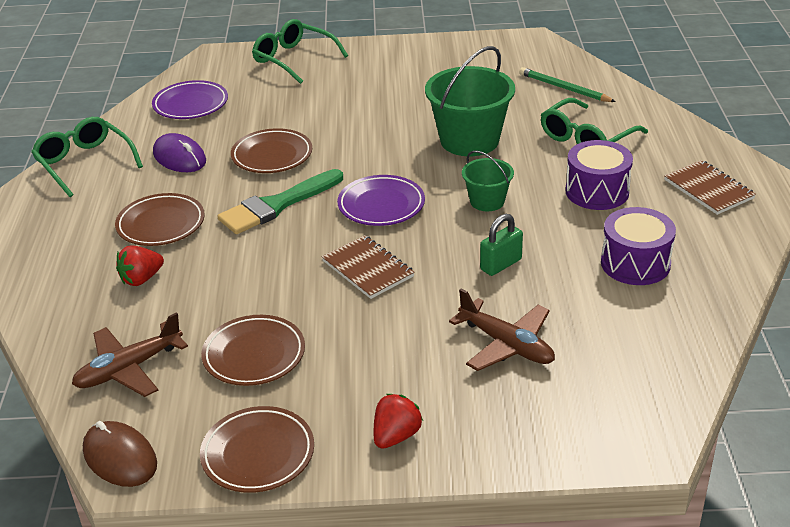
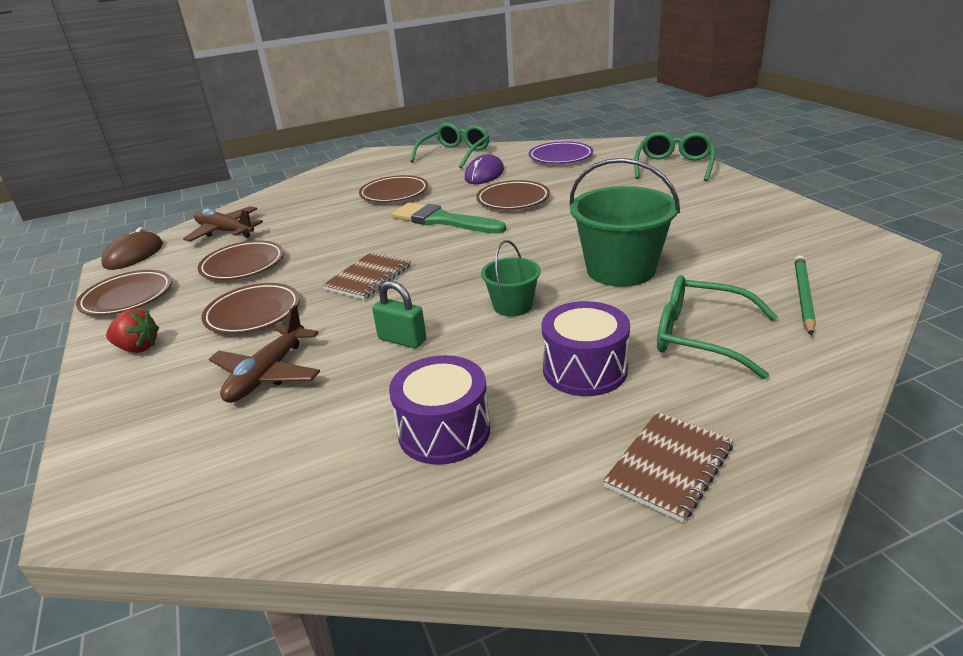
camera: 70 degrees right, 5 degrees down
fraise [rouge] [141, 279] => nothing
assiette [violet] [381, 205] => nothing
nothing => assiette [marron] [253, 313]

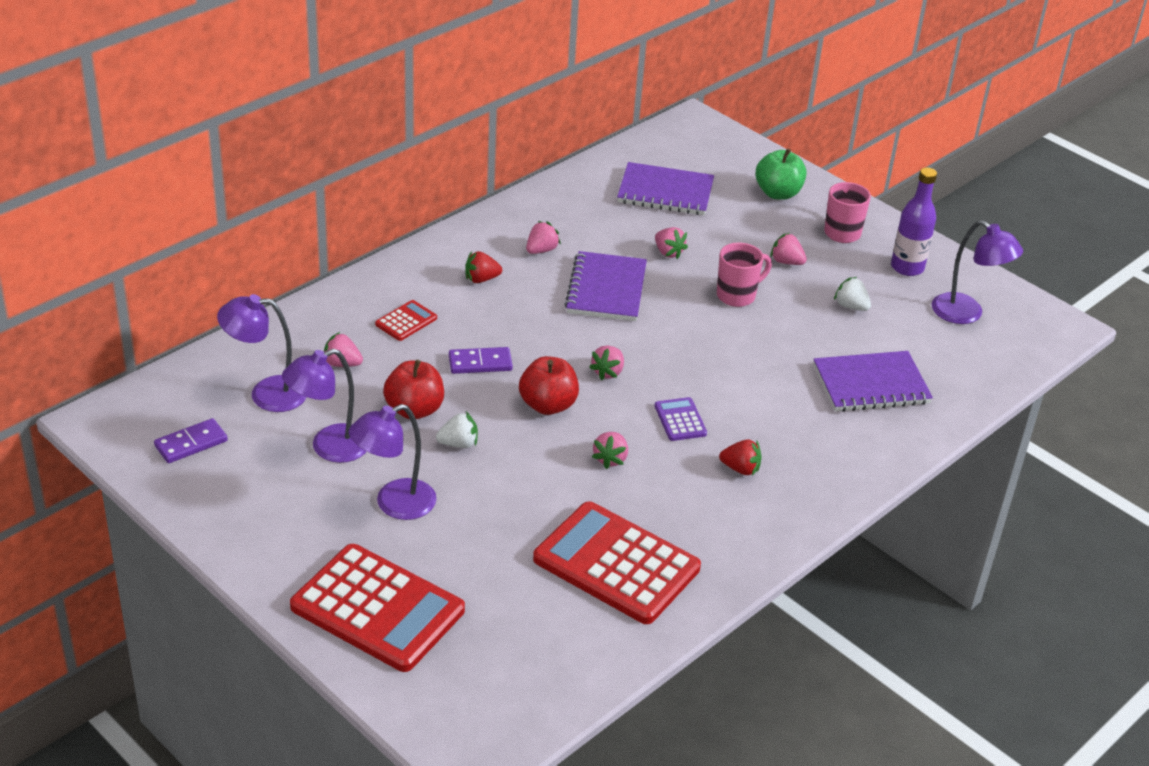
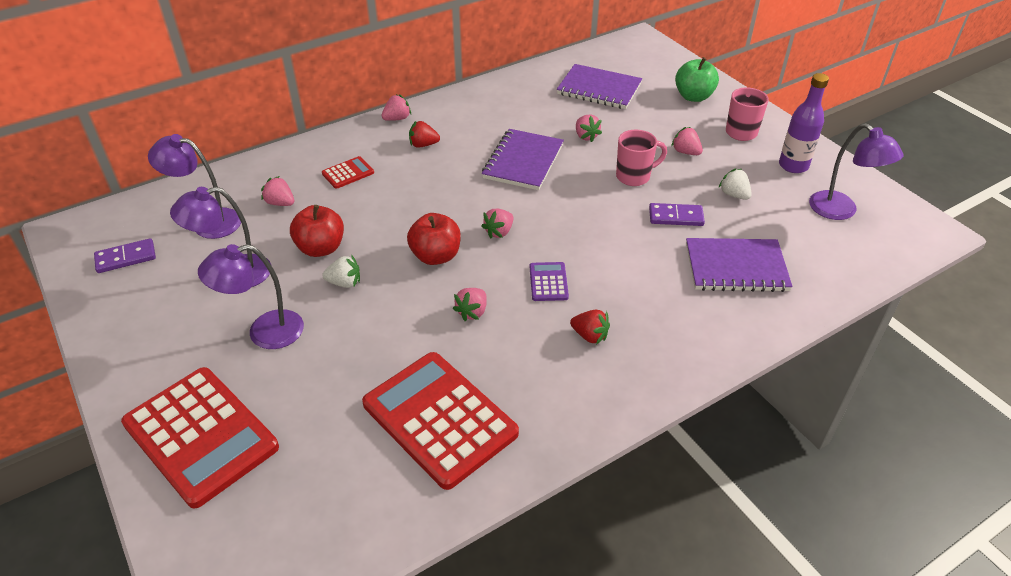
camera: 15 degrees right, 5 degrees up
domino [violet] [480, 363] => domino [violet] [676, 217], moved
fraise [rose] [541, 250] => fraise [rose] [397, 118], moved

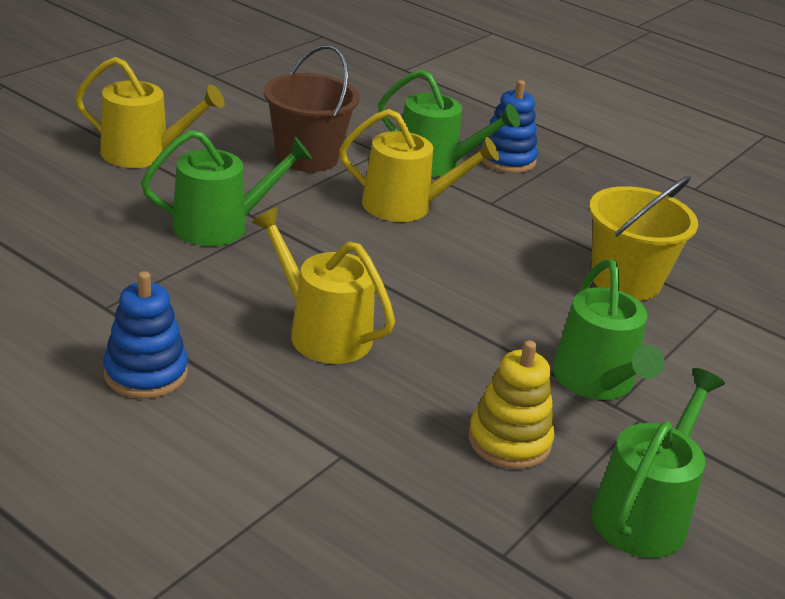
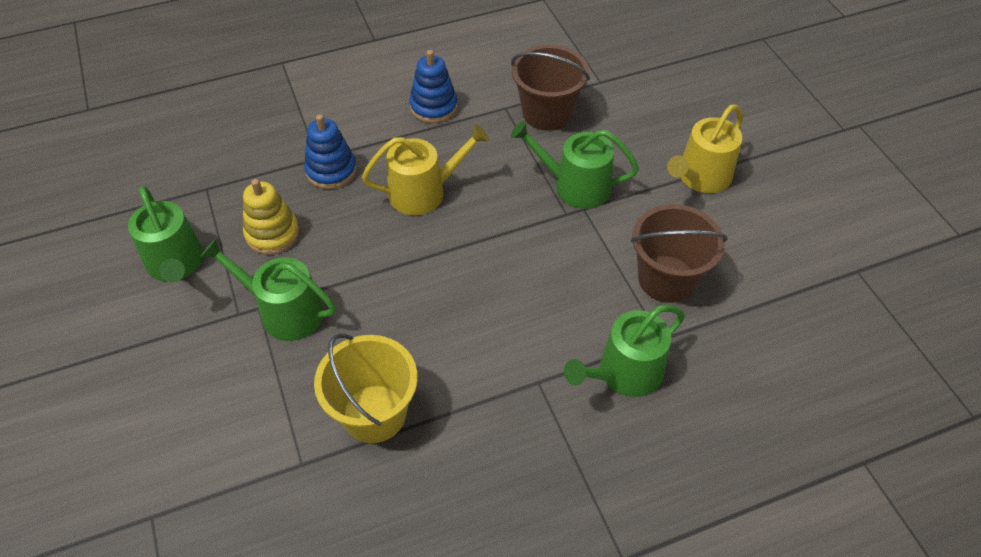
camera: 125 degrees right, 20 degrees up
arrosoir [jaune] [405, 206] => nothing
nothing => seau [marron] [547, 113]
jouet à empiler [bleu] [507, 159] => jouet à empiler [bleu] [331, 170], moved
arrosoir [vert] [220, 226] => arrosoir [vert] [575, 186], 90 degrees clockwise

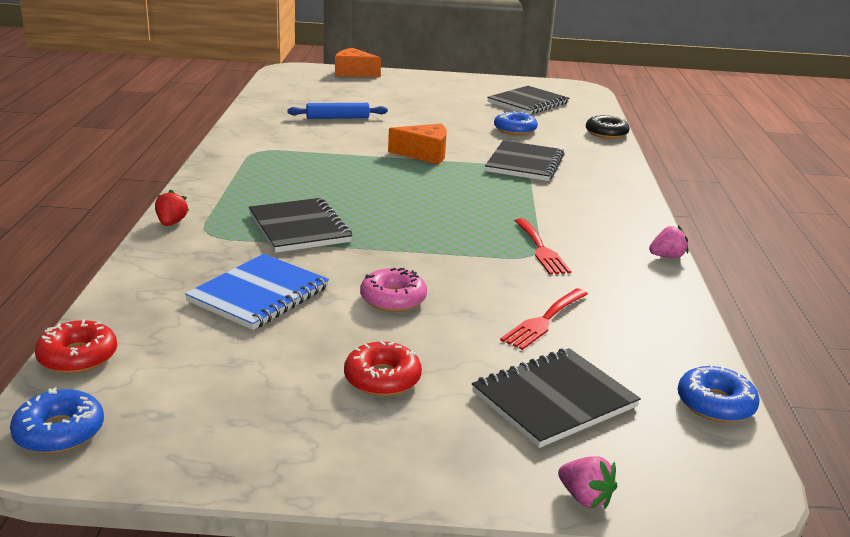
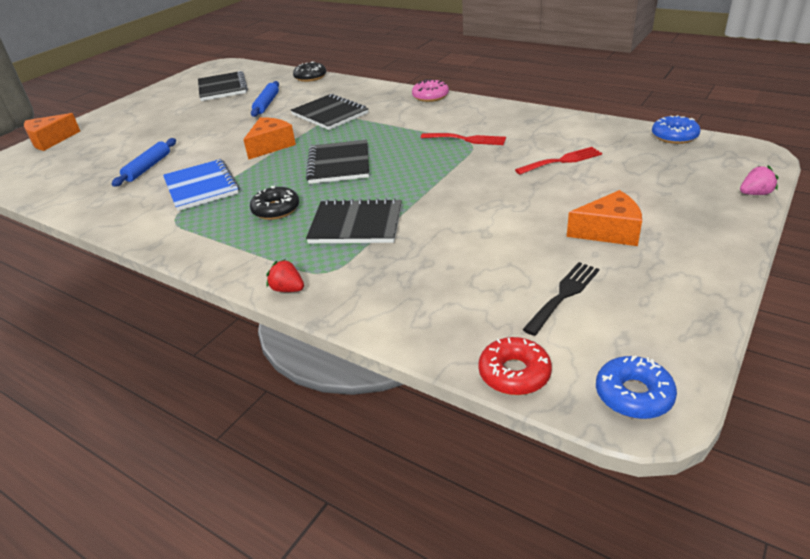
camera: 55 degrees left, 10 degrees up
fraise [rose] [667, 256] => nothing
nothing => beignet [noir] [276, 209]
nothing => fourchette [noir] [564, 295]
carnet [bleu] [259, 294] => carnet [bleu] [201, 187], moved
beignet [rose] [393, 299] => beignet [rose] [430, 96], moved
carnet [noir] [553, 399] => carnet [noir] [339, 164], moved
beignet [rouge] [382, 378] => fromage [orange] [609, 231]
beignet [bleu] [515, 130] => rouleau à pâtisserie [bleu] [266, 104]
fourchette [rouge] [543, 321] => fourchette [rouge] [562, 161], 90 degrees counterclockwise

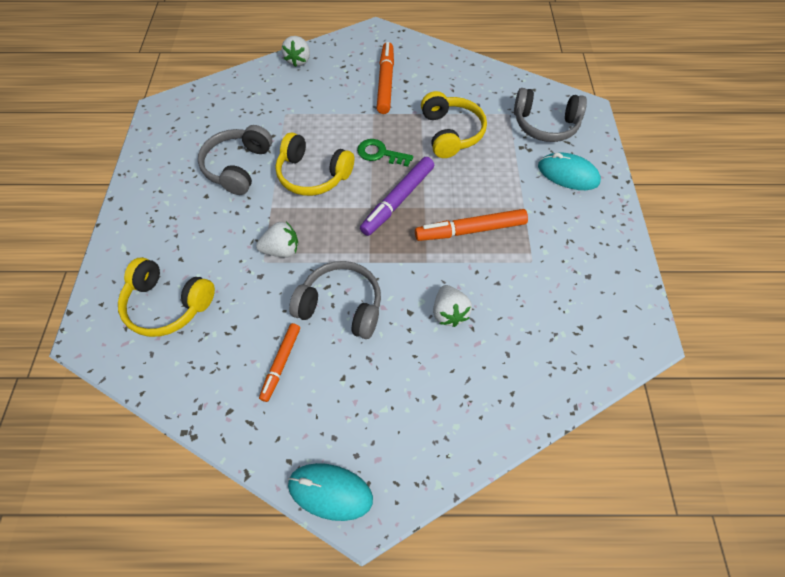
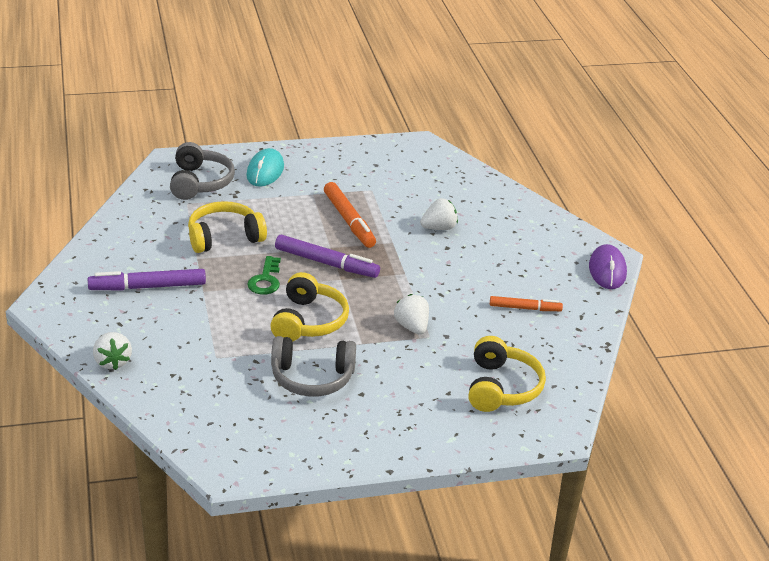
camera: 105 degrees left, 25 degrees down
casque audio [gris] [341, 306] => nothing
souris [turquoise] [330, 491] => souris [violet] [607, 270]
feutre [orange] [385, 82] => feutre [violet] [148, 287]
fraise [blanc] [298, 61] => fraise [blanc] [112, 362], 75 degrees clockwise

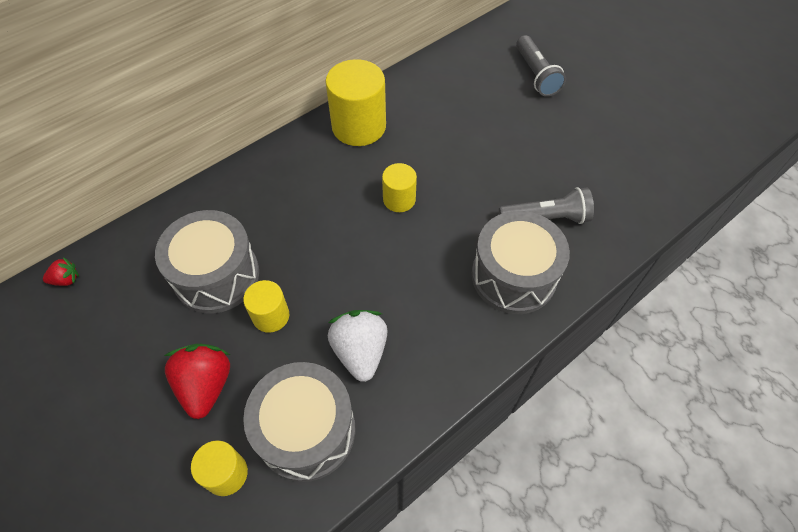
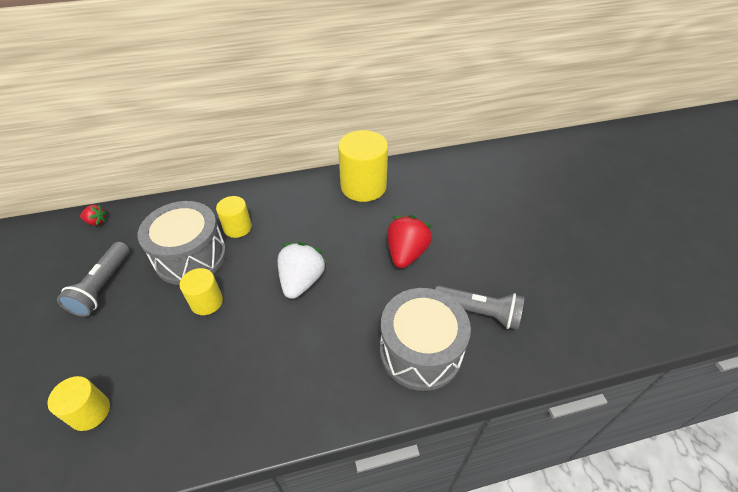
camera: 25 degrees right, 10 degrees down
tambour [gris] [306, 430] => nothing
fraise [rouge] [206, 385] => fraise [rouge] [406, 253], moved
fraise [blanc] [360, 351] => fraise [blanc] [301, 281], moved
cylindre [jaune] [399, 199] => cylindre [jaune] [237, 228], moved
lampe de poche [gris] [536, 74] => lampe de poche [gris] [103, 286], moved

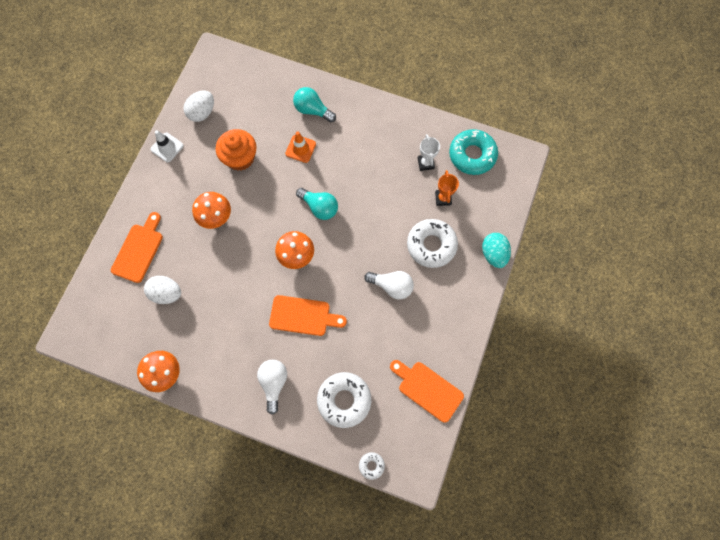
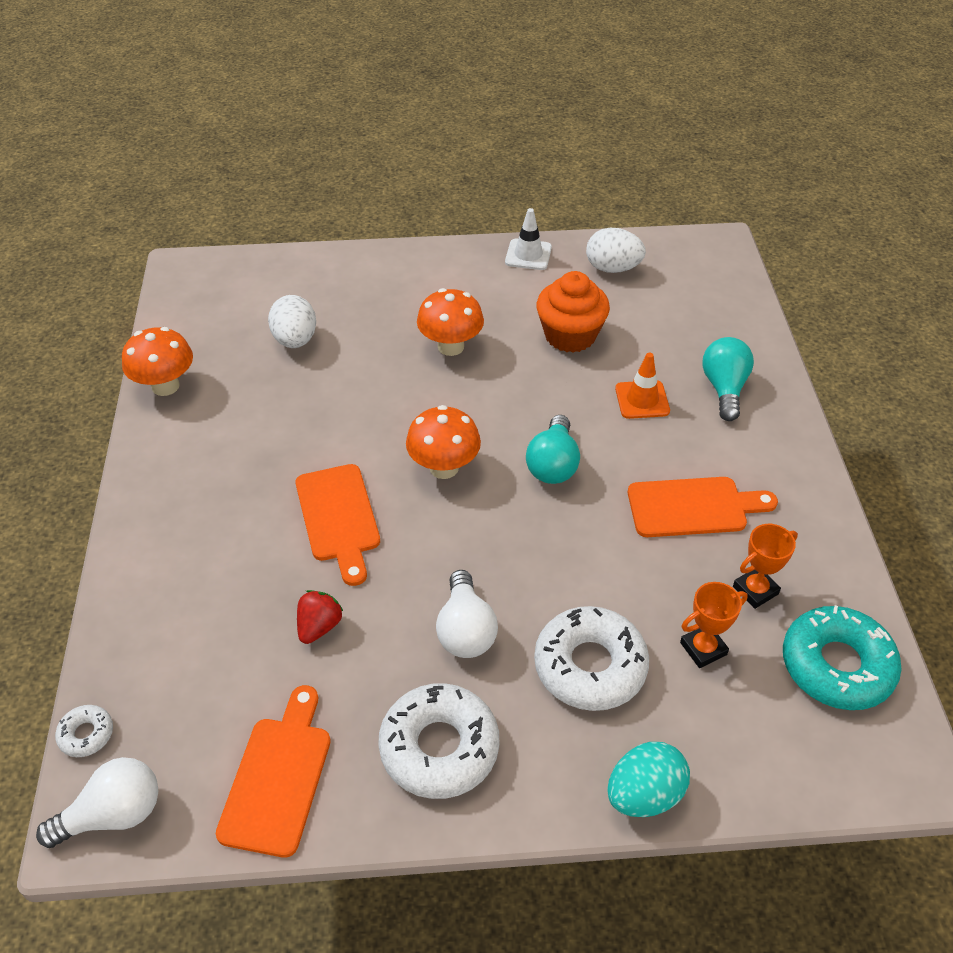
camera: 65 degrees right, 25 degrees down
nothing => fraise [rouge] [319, 626]
planche à découper [orange] [139, 250] => planche à découper [orange] [693, 507], moved
ampoule [blanc] [274, 383] => ampoule [blanc] [113, 814], moved
beignet [blanc] [344, 400] => beignet [blanc] [439, 747], moved
trophée [blanc] [425, 163] => trophée [orange] [755, 590]

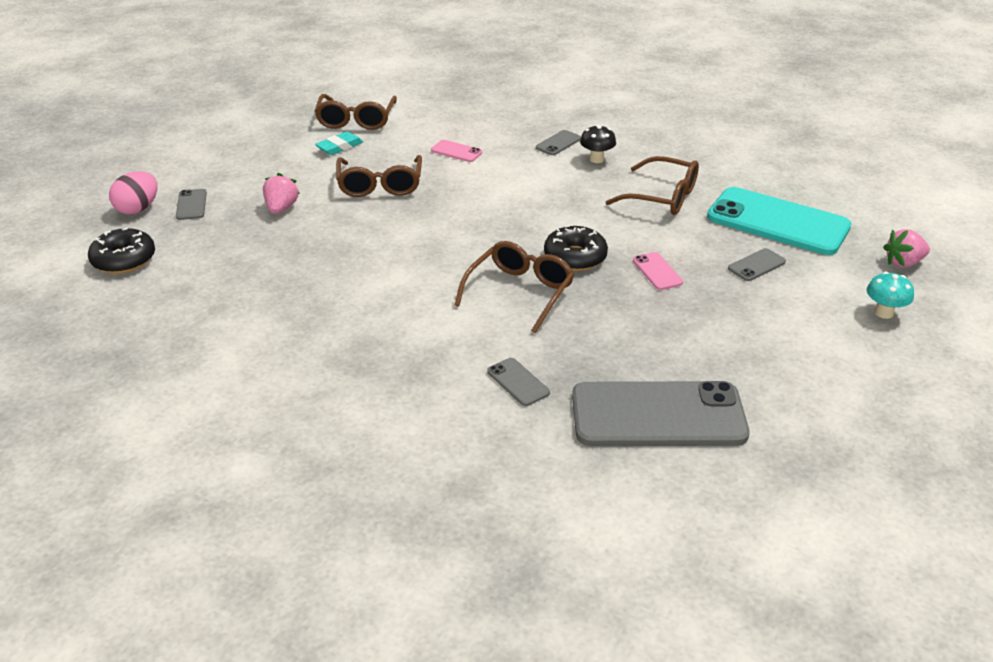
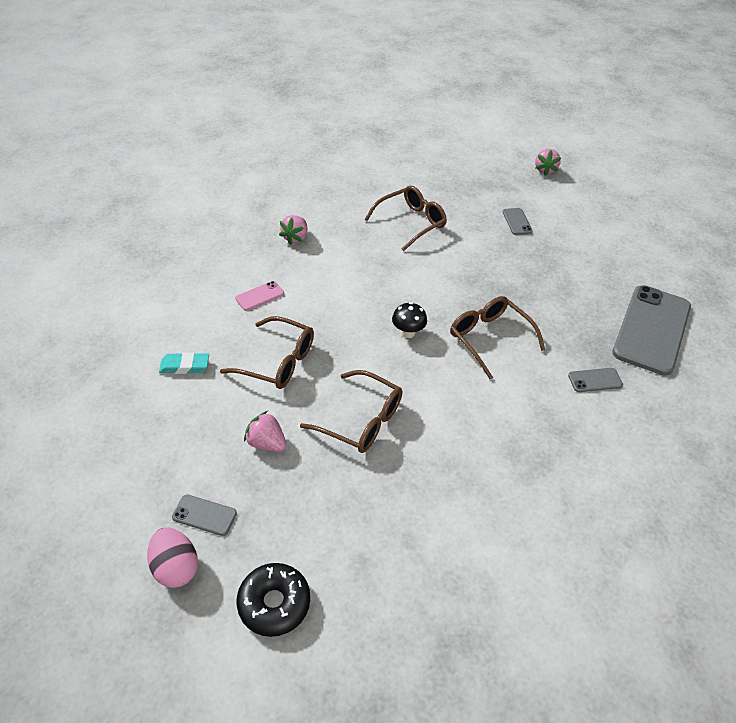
camera: 65 degrees left, 10 degrees up
beignet [noir] [575, 257] => nothing
téléphone [rose] [657, 271] => nothing
téléphone [turquoise] [777, 222] => nothing
champignon [turquoise] [884, 313] => nothing
lunettes [marron] [356, 120] => lunettes [marron] [361, 420], moved
champignon [noir] [596, 159] => champignon [noir] [408, 333], moved
téléphone [gris] [558, 143] => fraise [rose] [295, 238]
gomme [turquoise] [339, 147] => gomme [turquoise] [184, 366], 75 degrees counterclockwise

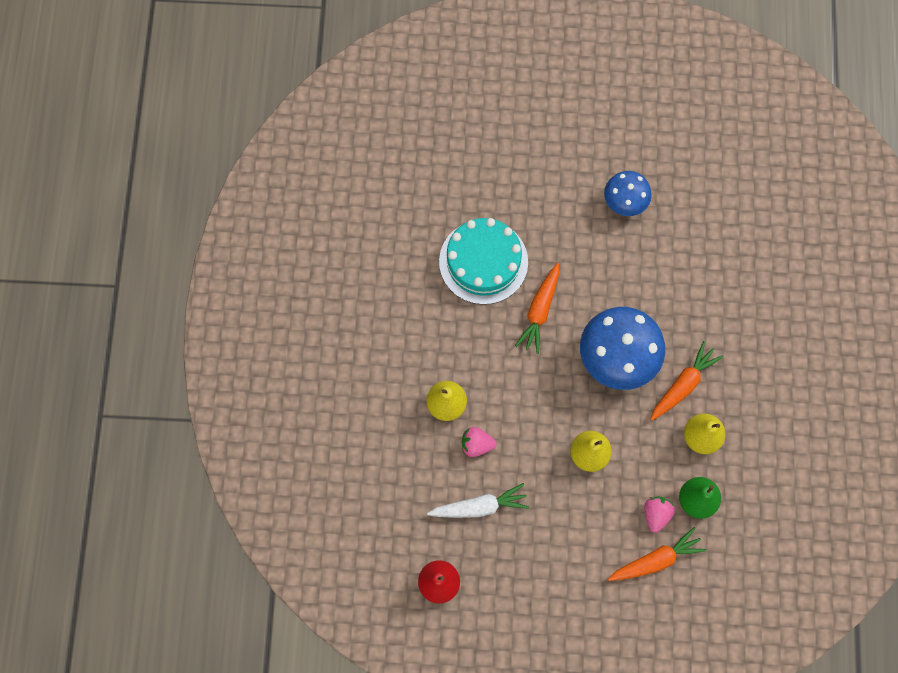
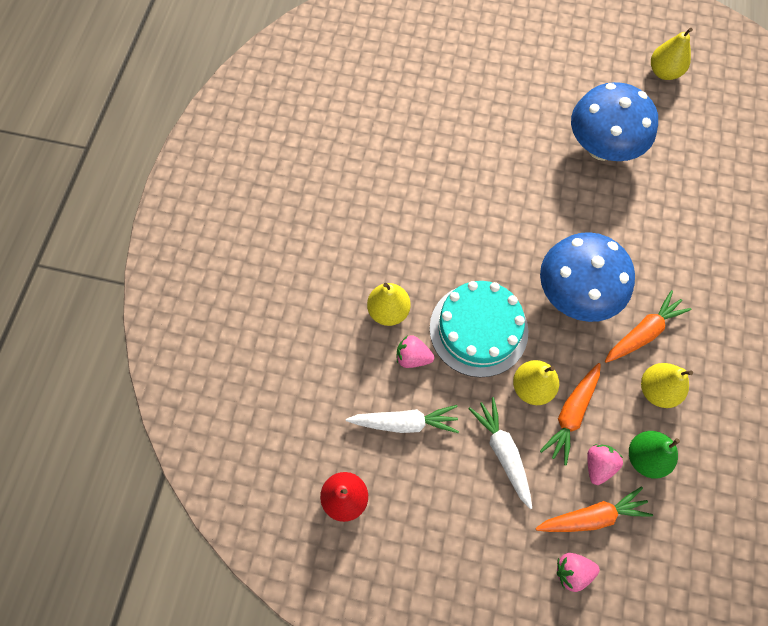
camera: 10 degrees right, 5 degrees down
nothing => carotte [blanc] [503, 452]
nothing => fraise [rose] [572, 571]
nothing => poire [jaune] [664, 72]
gâteau [turquoise] [483, 262] => gâteau [turquoise] [478, 329], moved
carotte [orange] [539, 311] => carotte [orange] [571, 414], moved
champignon [bleu] [624, 202] => champignon [bleu] [601, 147], x1.72

